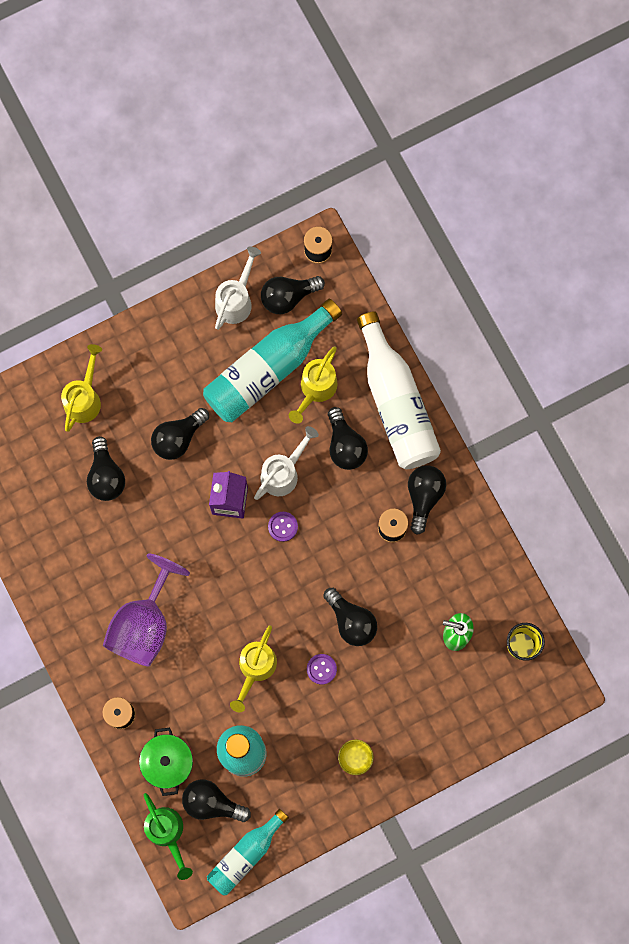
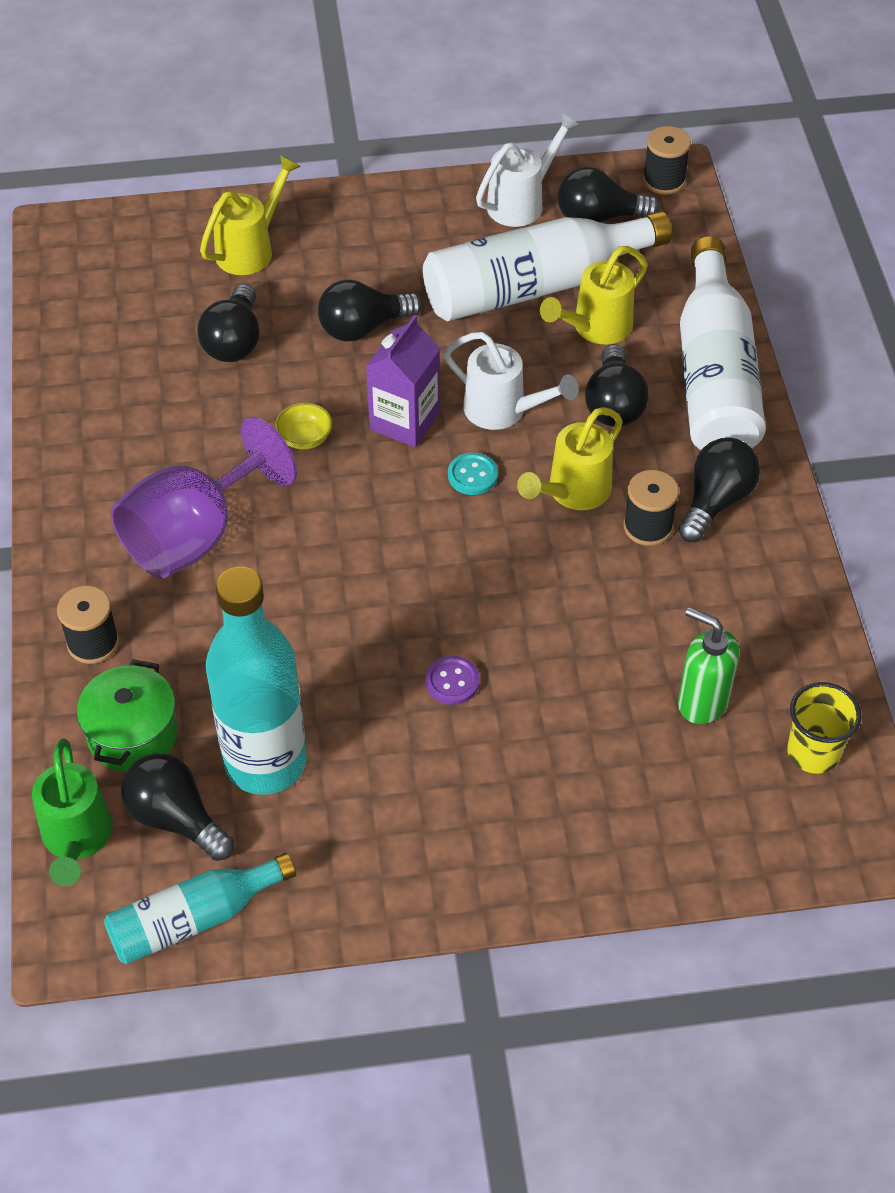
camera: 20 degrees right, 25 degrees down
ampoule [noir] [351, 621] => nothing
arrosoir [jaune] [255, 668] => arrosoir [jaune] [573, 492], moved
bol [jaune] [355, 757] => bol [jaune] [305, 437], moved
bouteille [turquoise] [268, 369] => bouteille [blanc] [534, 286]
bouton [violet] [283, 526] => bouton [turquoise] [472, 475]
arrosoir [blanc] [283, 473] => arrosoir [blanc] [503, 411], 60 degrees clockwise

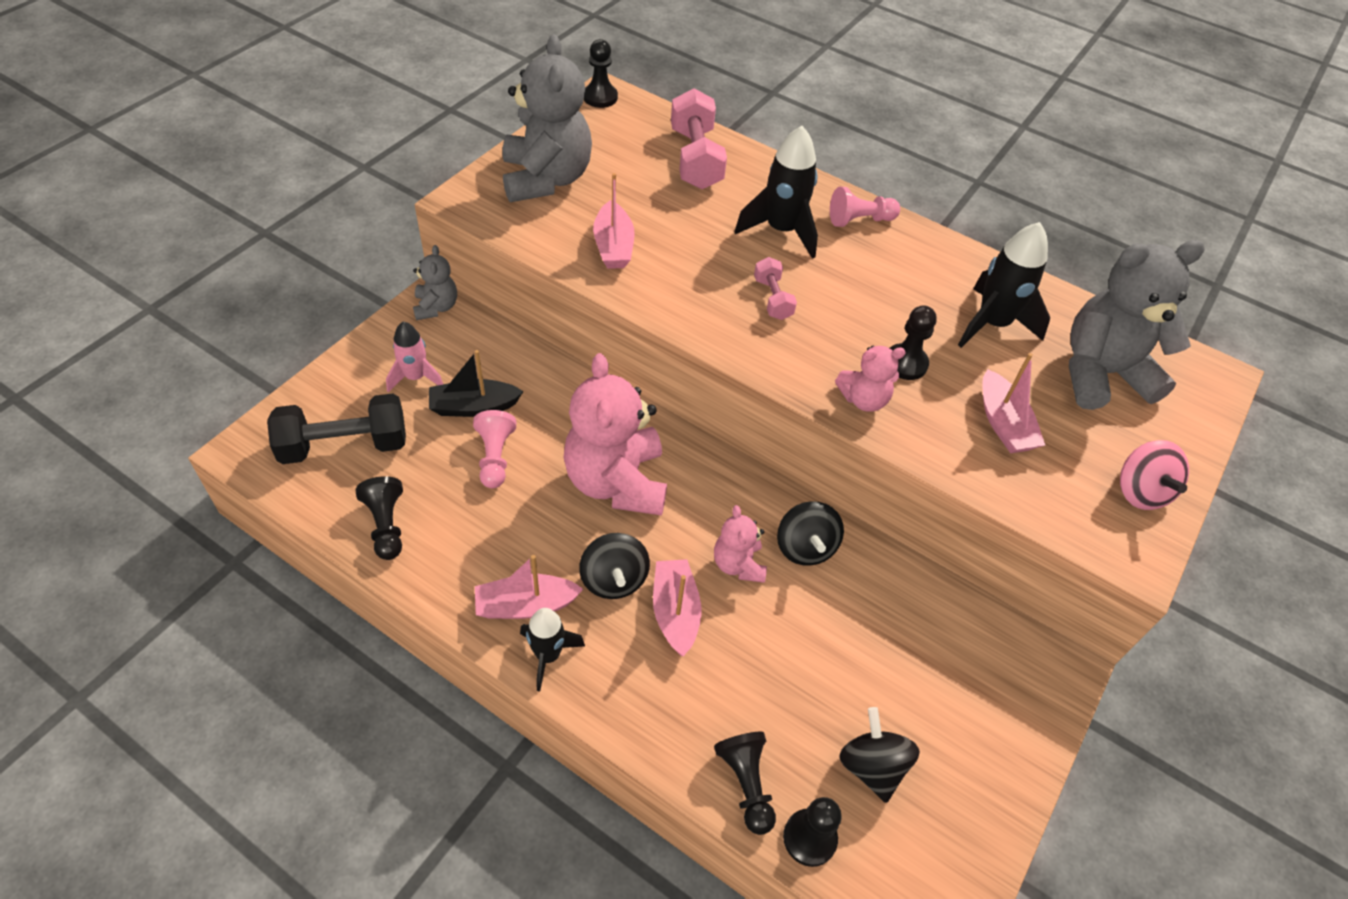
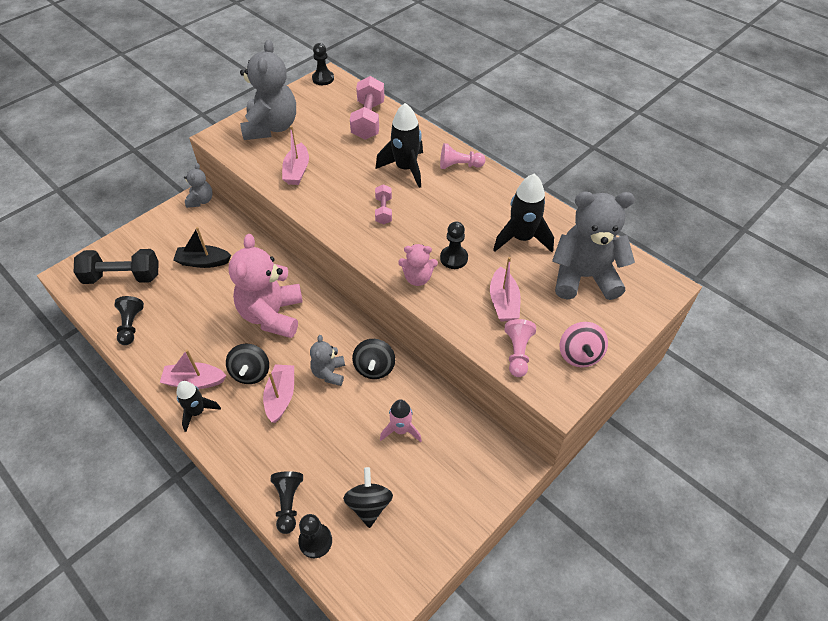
camera: 15 degrees right, 0 degrees up
fusée [rose] [415, 377] => fusée [rose] [401, 430], moved
pion [rose] [495, 457] => pion [rose] [517, 353], moved
ours en peluche [rose] [738, 564] => ours en peluche [gris] [329, 373]

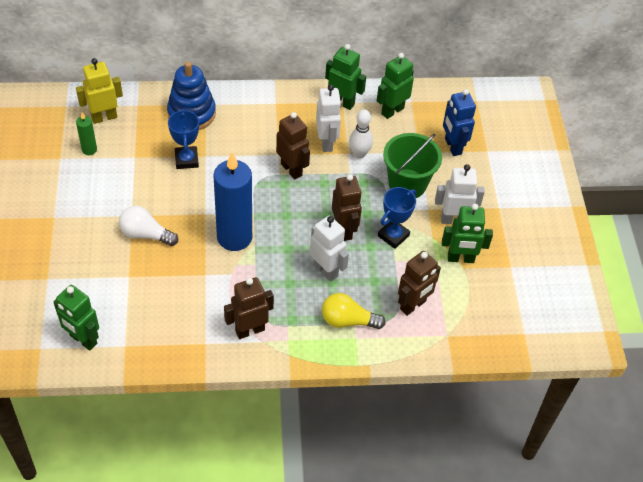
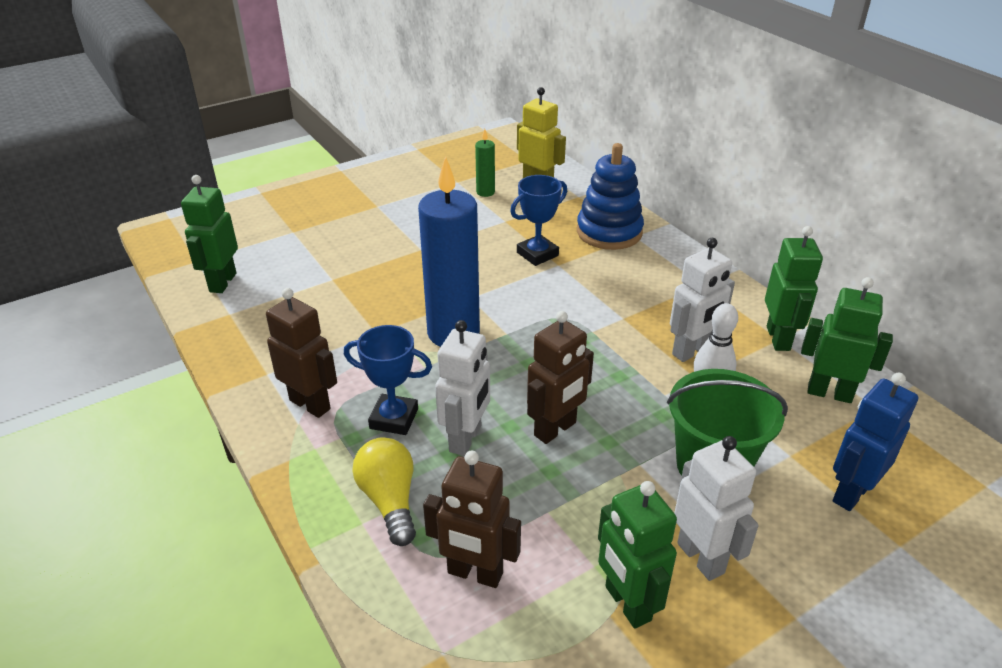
camera: 65 degrees right, 15 degrees down
ampoule [blanc] [146, 234] => nothing
robot [marron] [291, 169] => nothing
trophée [bleu] [393, 236] => trophée [bleu] [394, 418], moved

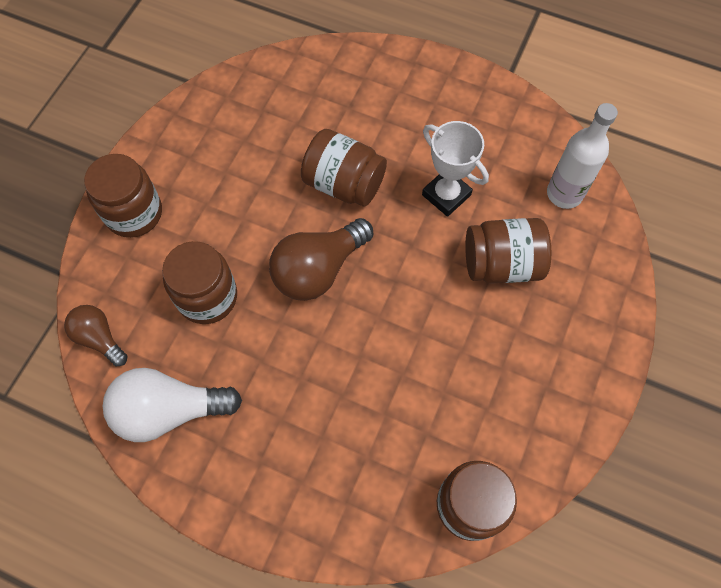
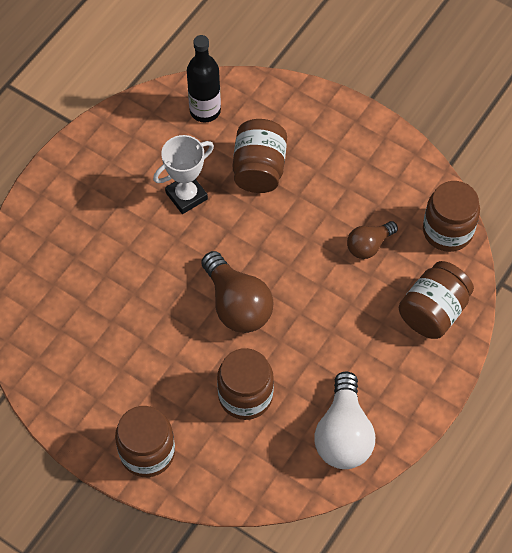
camera: 80 degrees left, 5 degrees down
ampoule [marron] [99, 338] => ampoule [marron] [369, 245], moved
bocal [marron] [344, 184] => bocal [marron] [433, 311], moved
bouteille [blanc] [564, 194] => bouteille [noir] [205, 111]

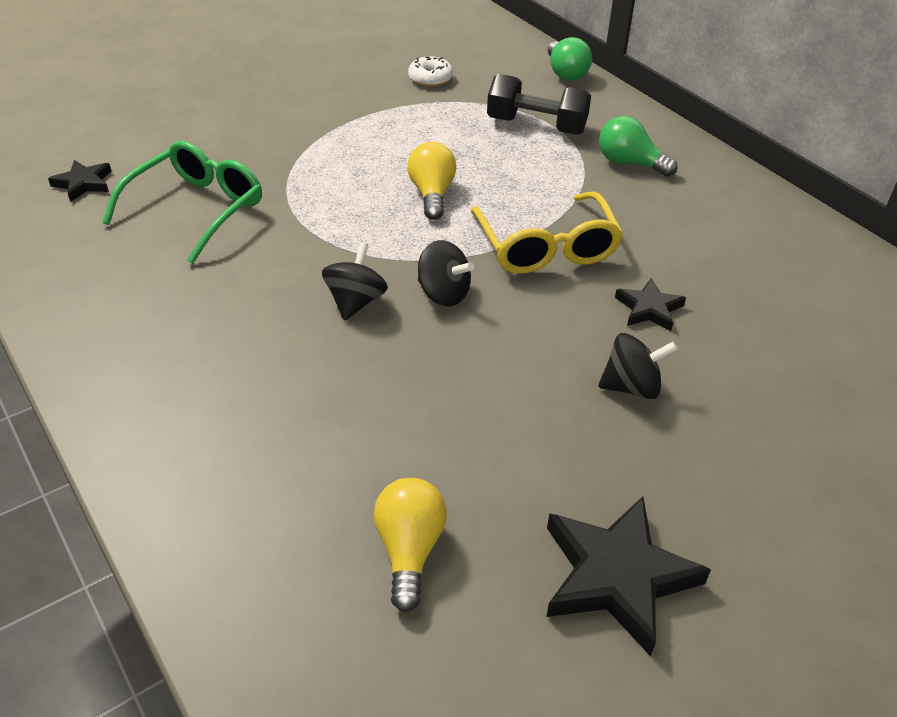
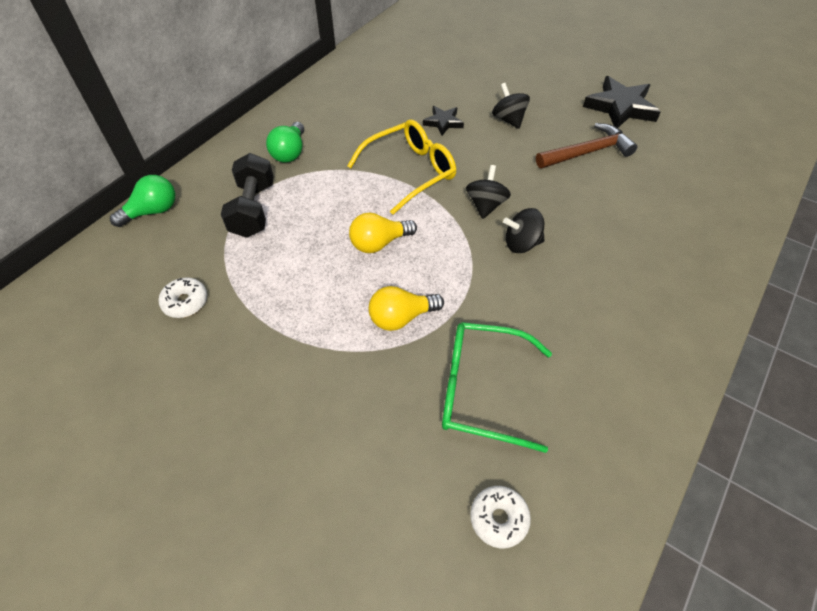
camera: 110 degrees left, 10 degrees up
nothing => marteau [marron] [587, 152]
ampoule [jaune] [409, 550] => ampoule [jaune] [401, 317], moved
étoile [noir] [83, 183] => beignet [blanc] [498, 518]

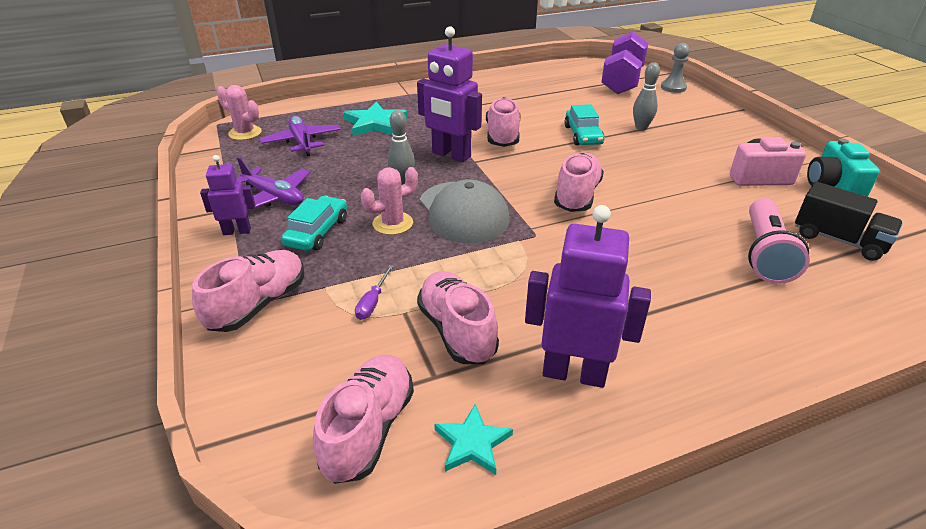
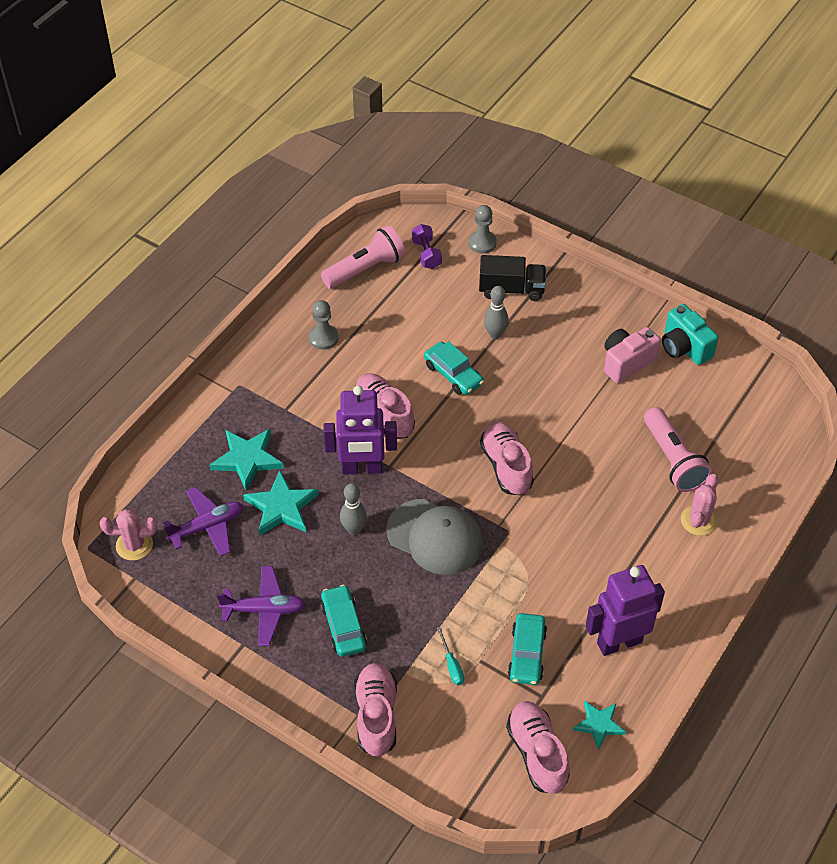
camera: 35 degrees left, 15 degrees up
robot [violet] [237, 231] => nothing
nothing => étoile [turquoise] [281, 507]
nothing => pion [gris] [323, 338]
nothing => lampe de poche [rose] [365, 269]
cactus [rose] [393, 223] => cactus [rose] [698, 520], moved
camion [noir] [838, 240] => camion [noir] [511, 289], moved
chaussure [rose] [457, 331] => voiture [turquoise] [527, 654]
tournevis [violet] [372, 302] => tournevis [turquoise] [451, 665]
avion [violet] [302, 142] => avion [violet] [207, 527], 120 degrees clockwise
haltère [violet] [622, 81] => haltère [violet] [426, 254], x0.50

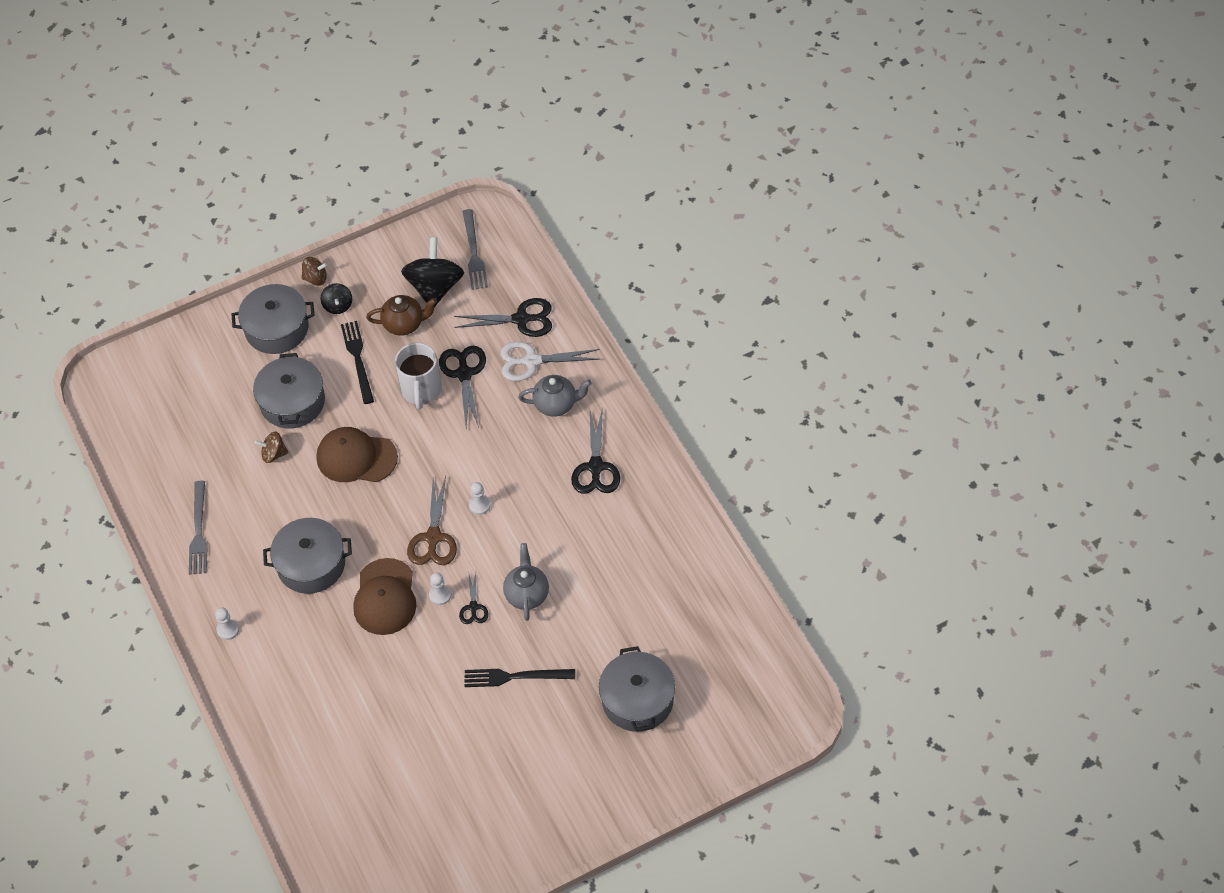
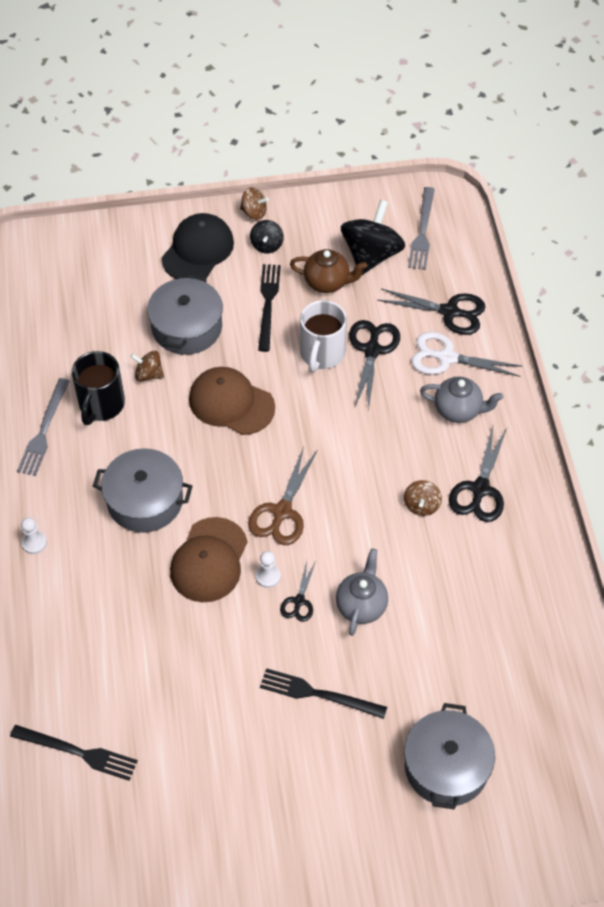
camera: 15 degrees right, 0 degrees up
pion [blanc] [479, 505] => nothing
nothing => fourchette [noir] [78, 752]
nothing => tasse [noir] [101, 405]
nothing => toupie [marron] [421, 505]
marmite [gris] [277, 328] => casquette [noir] [198, 250]

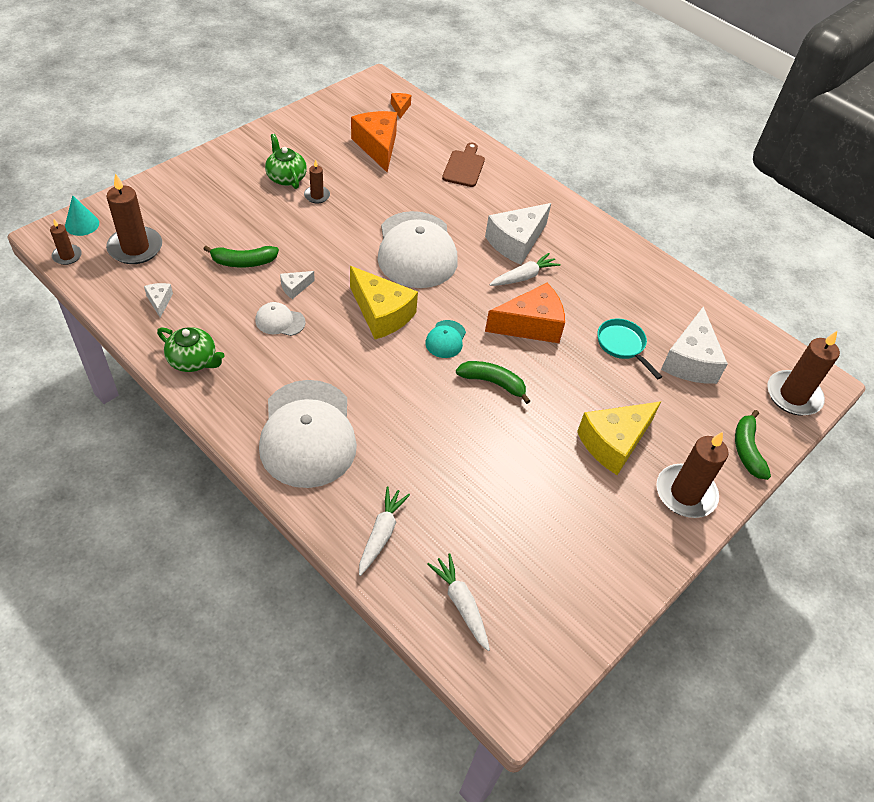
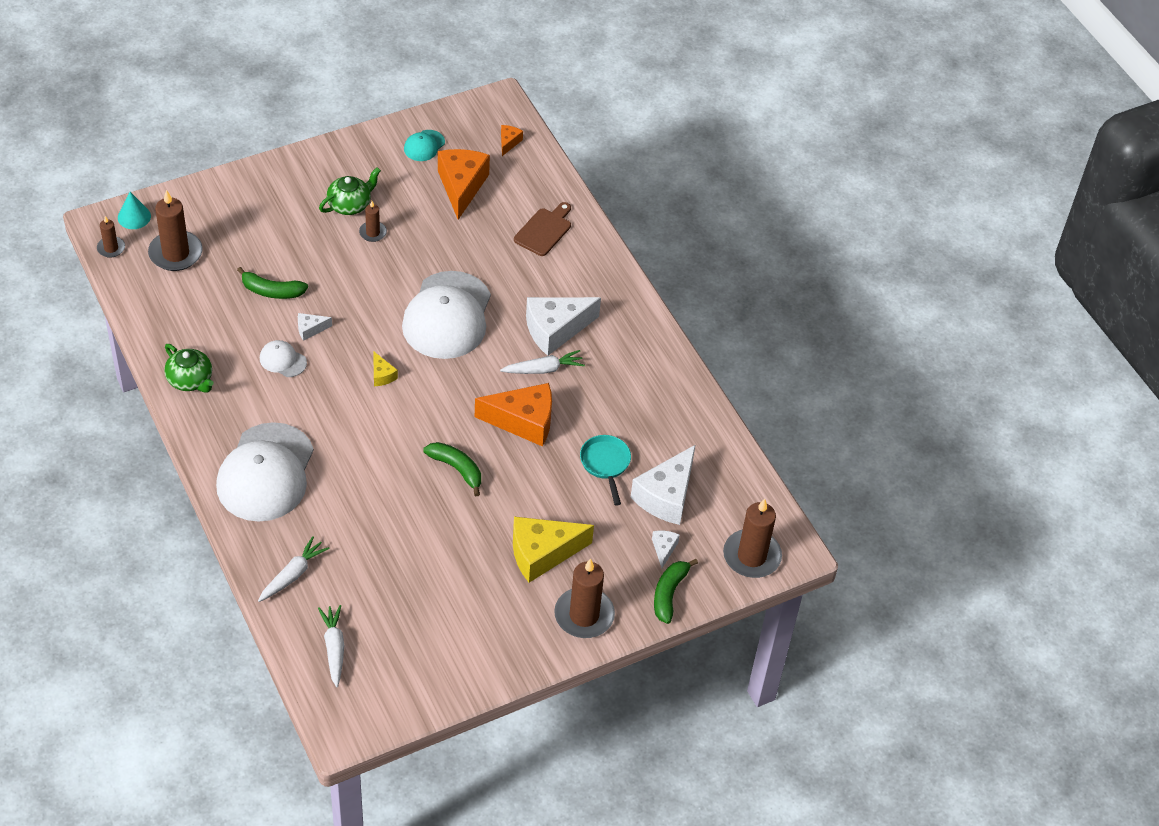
camera: 20 degrees right, 0 degrees up
fromage [blanc] [159, 301] => fromage [blanc] [664, 549], moved
casquette [turquoise] [445, 339] => casquette [turquoise] [424, 146], moved
théière [vert] [286, 177] => théière [vert] [350, 204], 60 degrees clockwise
fromage [jaune] [381, 314] => fromage [jaune] [382, 375], x0.46

